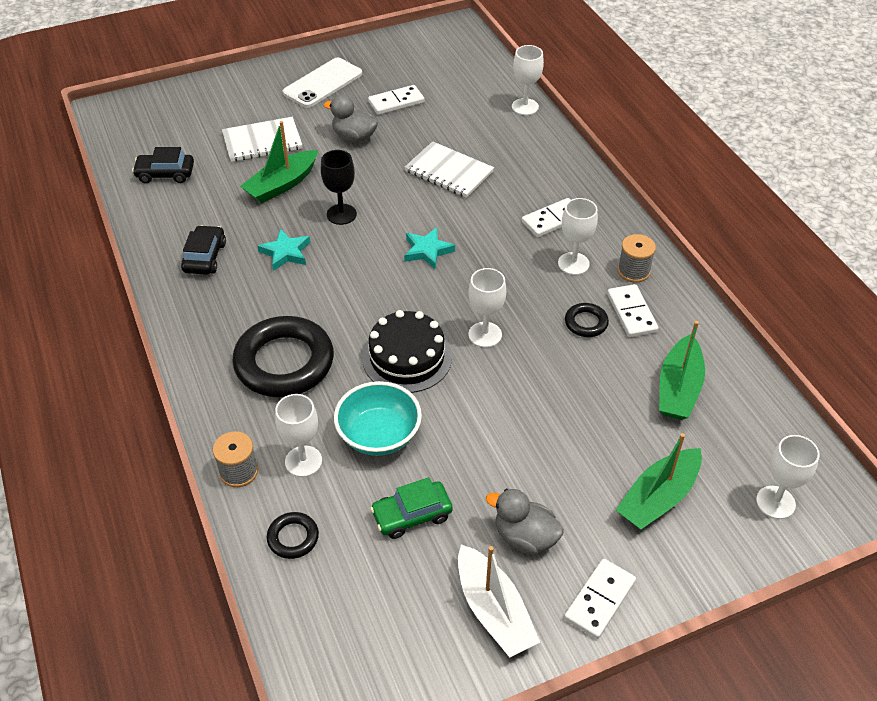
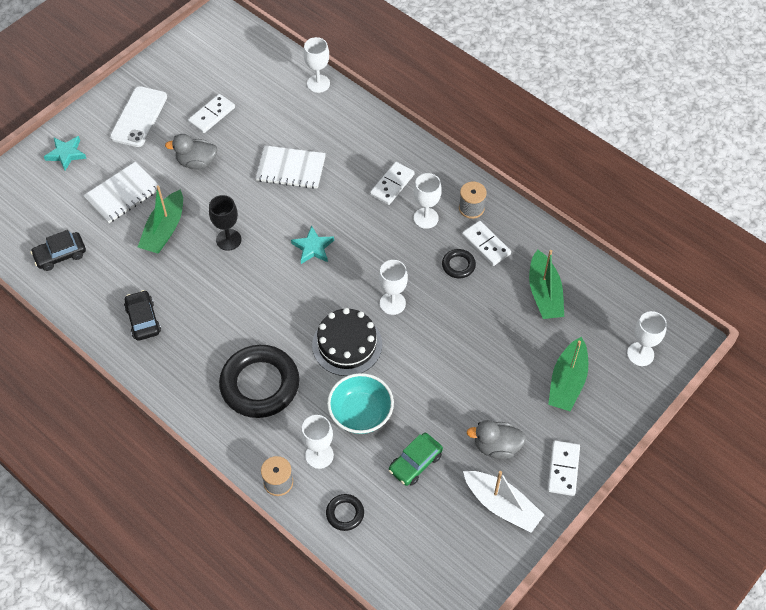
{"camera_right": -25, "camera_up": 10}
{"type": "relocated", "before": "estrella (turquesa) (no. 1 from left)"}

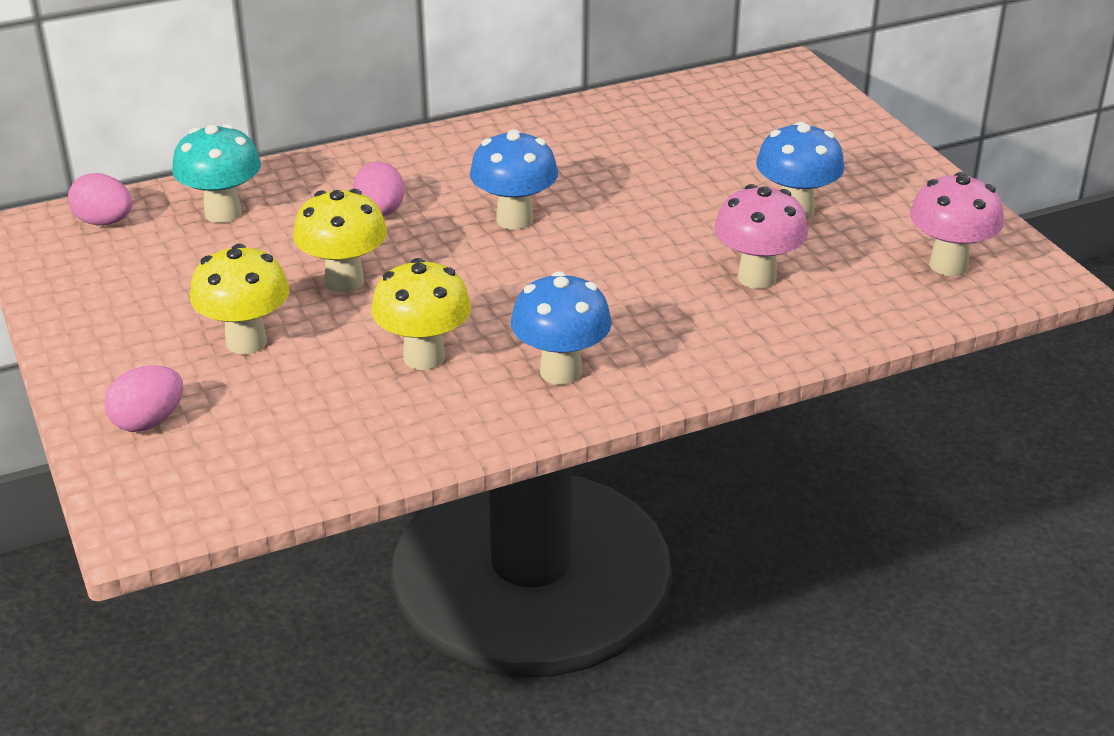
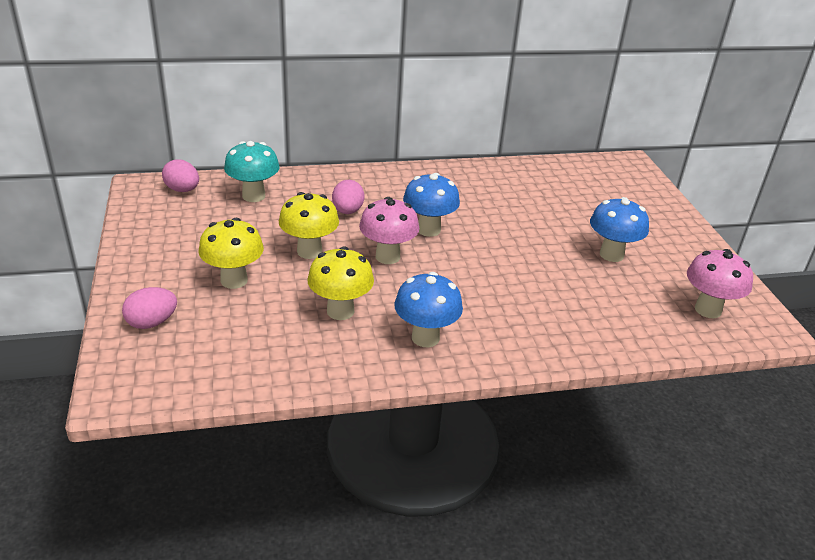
{"camera_right": 10, "camera_up": 0}
{"type": "relocated", "before": "seta (rosa) (no. 1 from left)"}

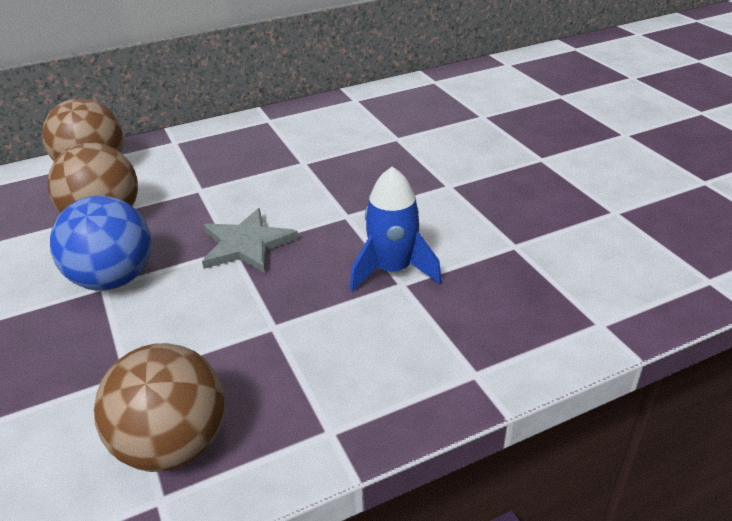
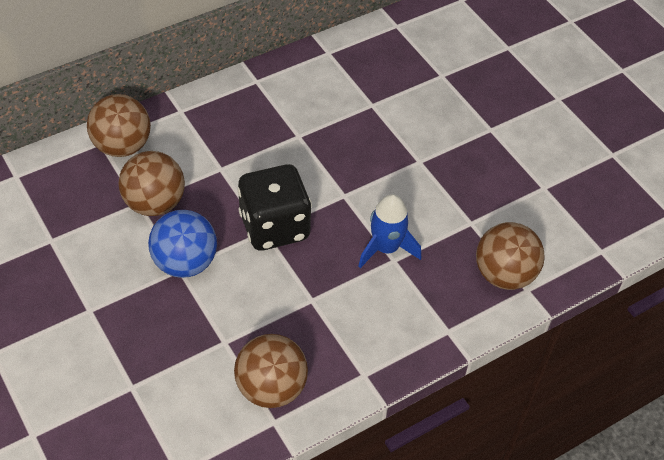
{"camera_right": -10, "camera_up": 15}
{"type": "exchanged", "before": "estrella (gris)", "after": "dado (negro)"}
{"type": "appeared", "after": "pelota (marrón) (no. 4 from left)"}

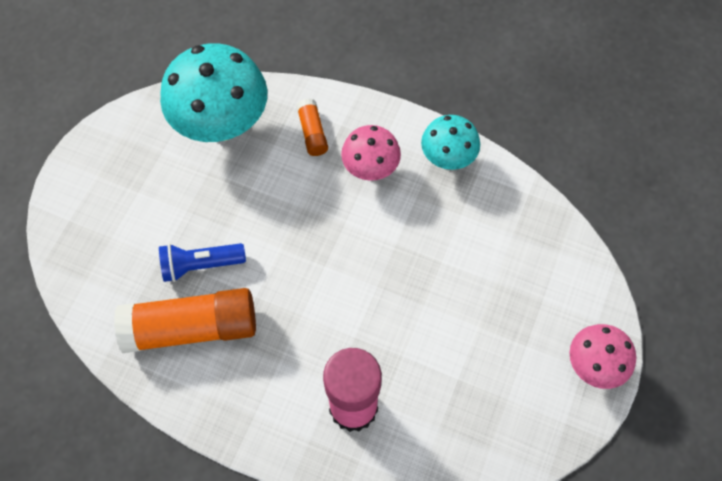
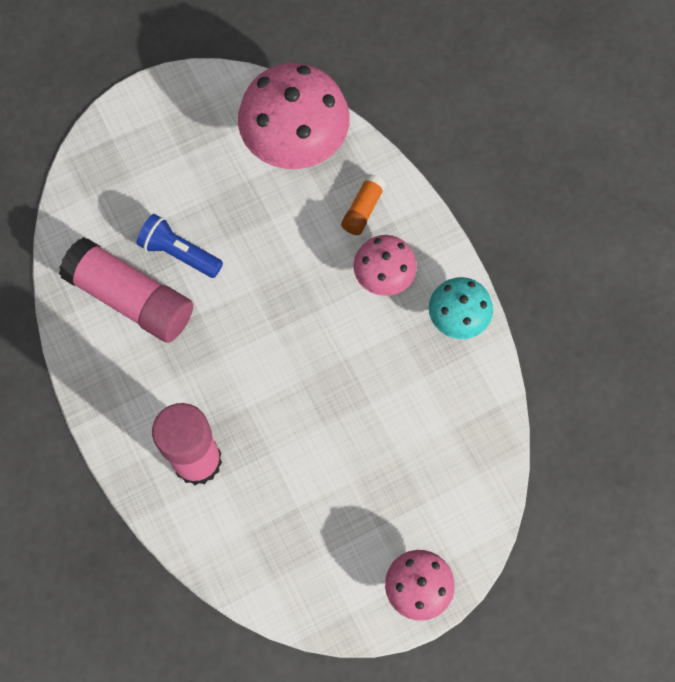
{"camera_right": 40, "camera_up": 5}
{"type": "colour", "before": "barra de pegamento (naranja) (no. 1 from left)", "after": "barra de pegamento (rosa) (no. 1 from left)"}
{"type": "colour", "before": "seta (turquesa) (no. 1 from left)", "after": "seta (rosa) (no. 1 from left)"}

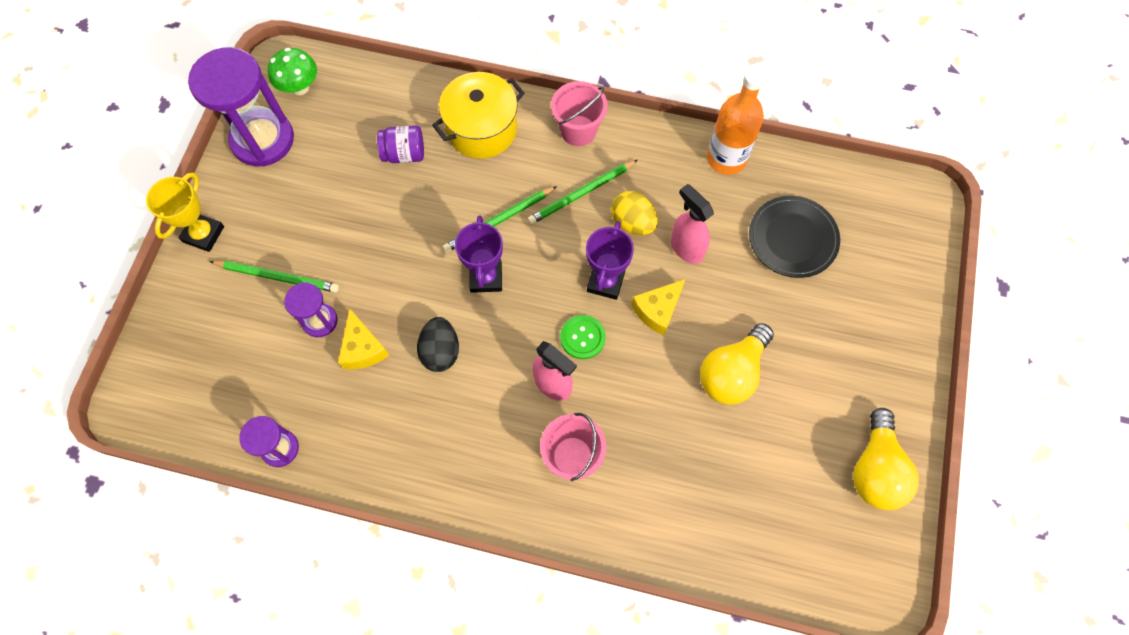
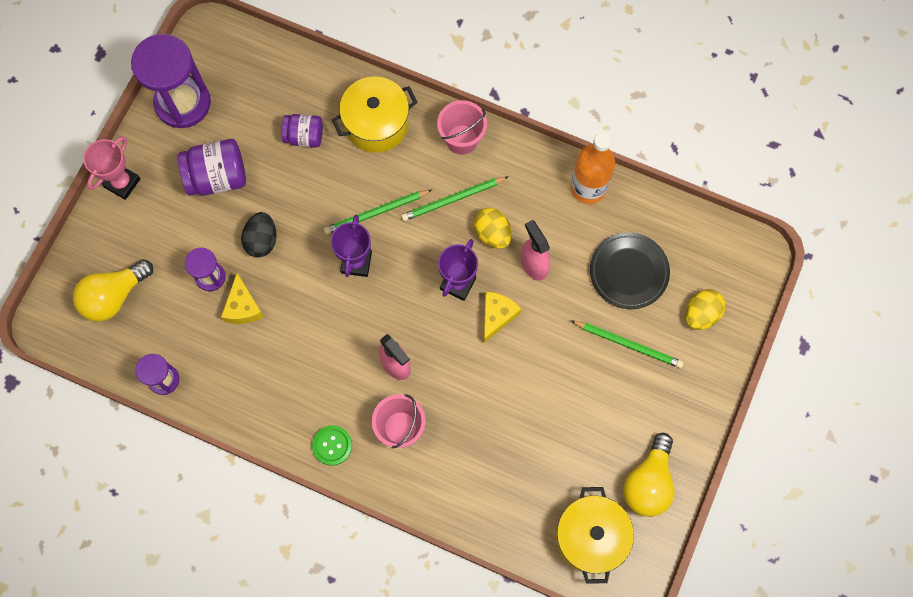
{"camera_right": 10, "camera_up": 5}
{"type": "colour", "before": "trofeo (amarillo)", "after": "trofeo (rosa)"}
{"type": "relocated", "before": "lápiz (verde) (no. 1 from left in the first image)", "after": "lápiz (verde) (no. 3 from left)"}
{"type": "missing", "before": "seta (verde)"}
{"type": "relocated", "before": "huevo (negro)"}
{"type": "relocated", "before": "botón (verde)"}
{"type": "spun", "before": "queso (amarillo) (no. 2 from left)", "turn": 150}
{"type": "relocated", "before": "bombilla (amarillo) (no. 1 from left)"}
{"type": "appeared", "after": "tarro (morado) (no. 1 from left)"}
{"type": "appeared", "after": "olla (amarillo) (no. 2 from left)"}
{"type": "appeared", "after": "huevo (amarillo) (no. 2 from left)"}

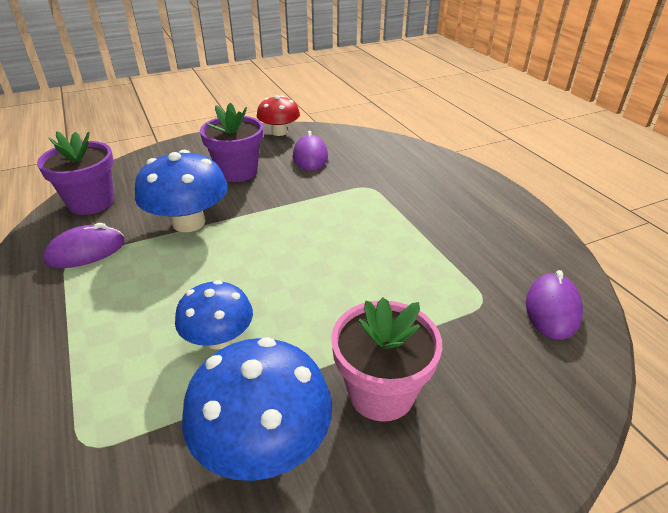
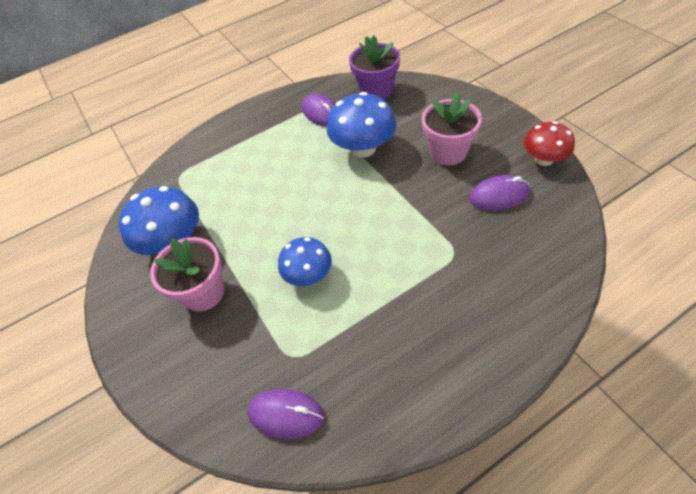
{"camera_right": 90, "camera_up": 15}
{"type": "relocated", "before": "seta (azul) (no. 2 from left)"}
{"type": "colour", "before": "maceta (morado) (no. 2 from left)", "after": "maceta (rosa) (no. 2 from left)"}

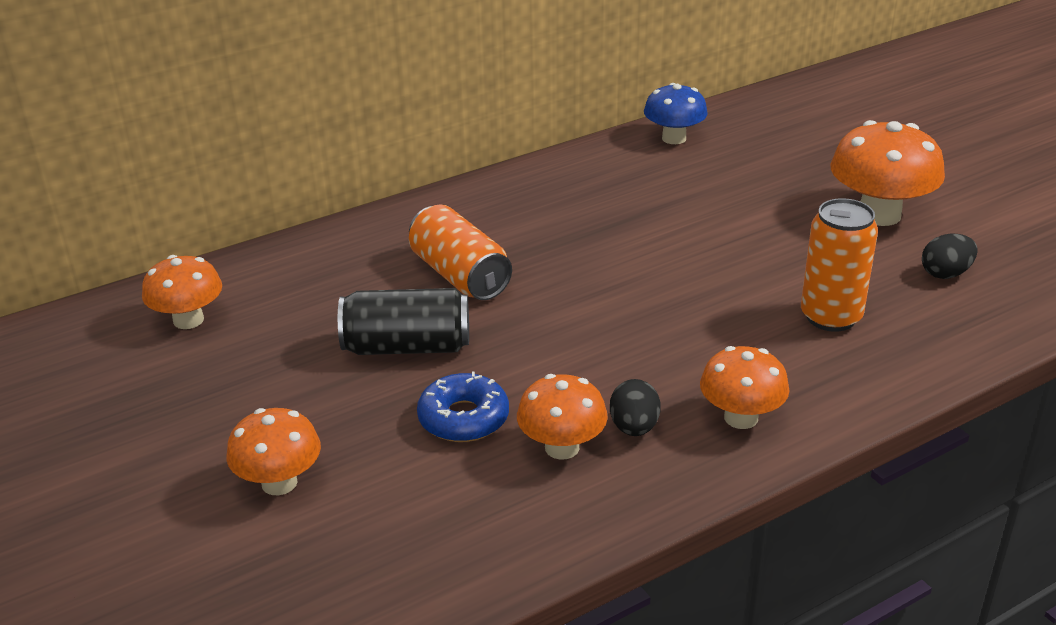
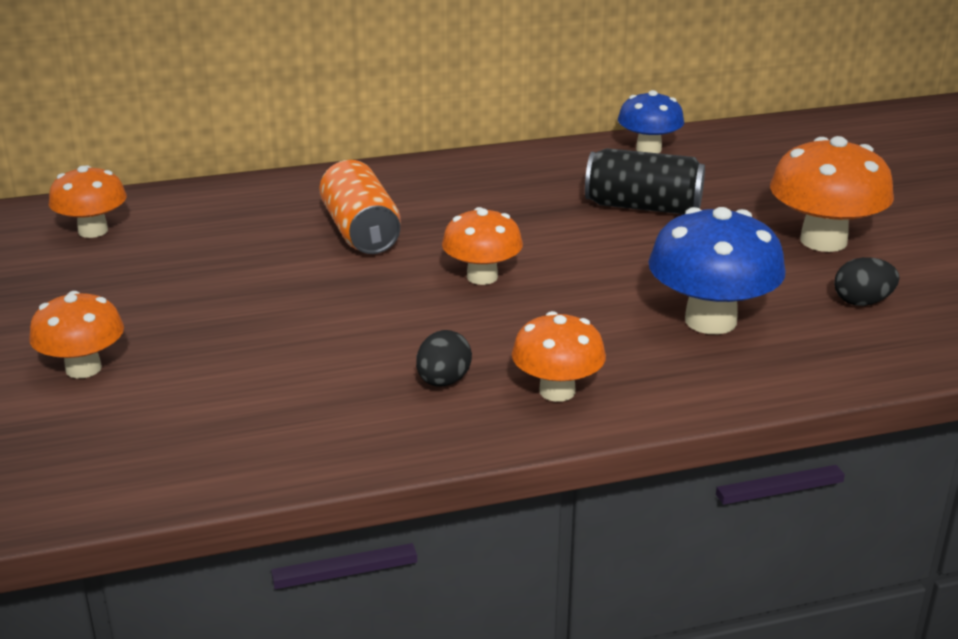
{"camera_right": 15, "camera_up": -5}
{"type": "relocated", "before": "lata (negro)"}
{"type": "missing", "before": "rosquilla (azul)"}
{"type": "relocated", "before": "seta (naranja) (no. 3 from left)"}
{"type": "exchanged", "before": "lata (naranja) (no. 2 from left)", "after": "seta (azul) (no. 2 from left)"}

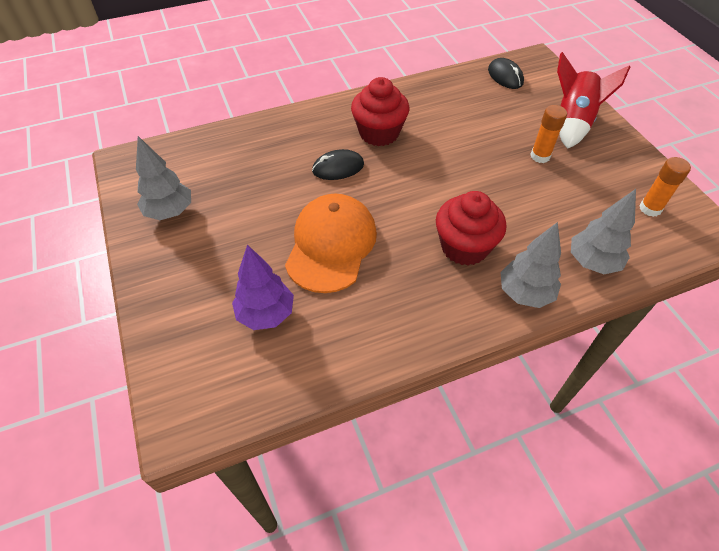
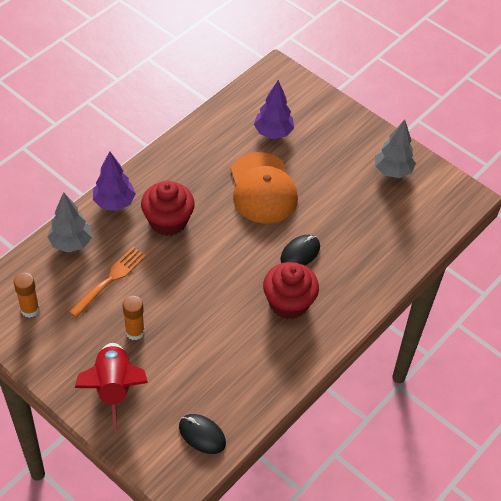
{"camera_right": 150, "camera_up": 0}
{"type": "colour", "before": "árbol (gris) (no. 2 from left)", "after": "árbol (morado) (no. 1 from left)"}
{"type": "appeared", "after": "tenedor (naranja)"}

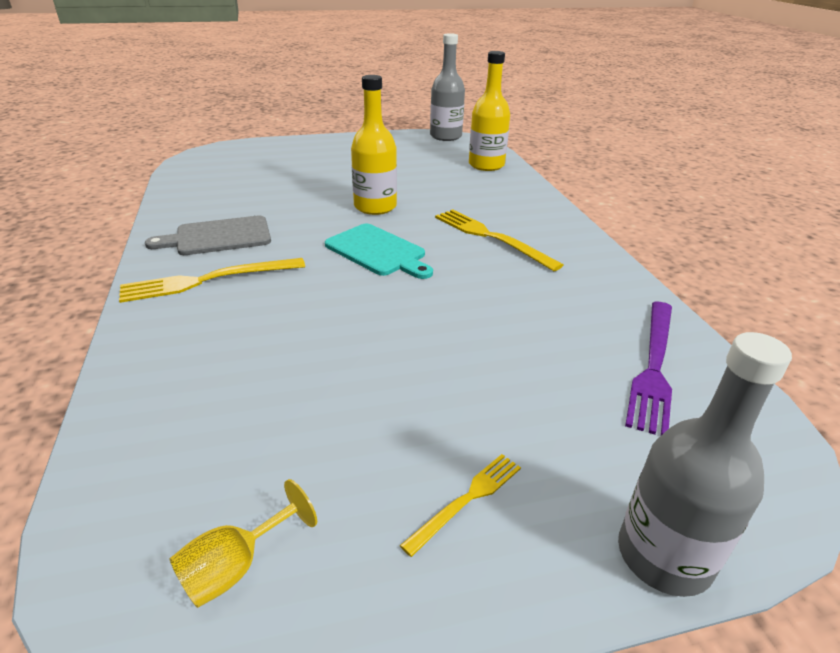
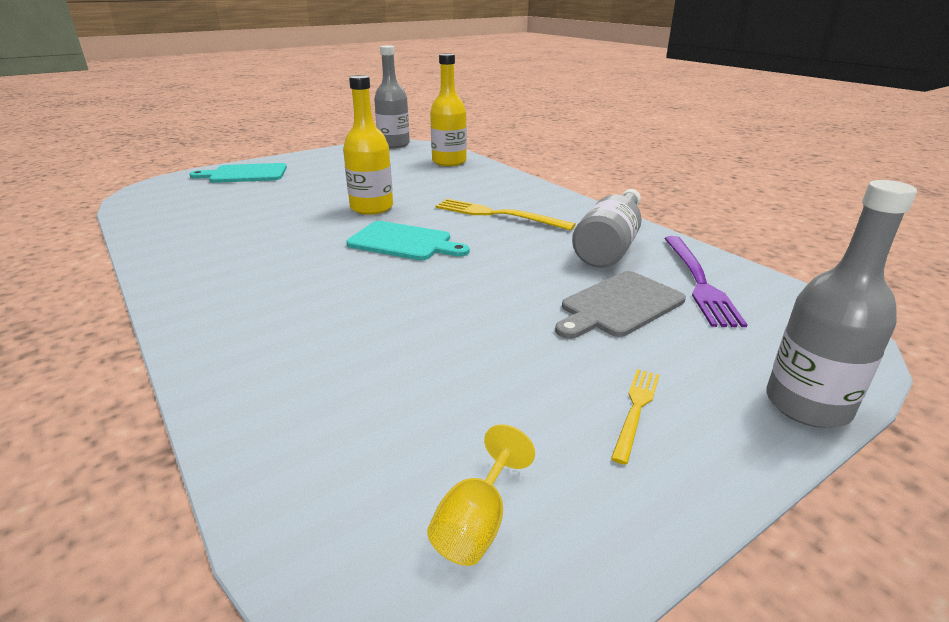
{"camera_right": -20, "camera_up": -5}
{"type": "missing", "before": "tenedor (amarillo) (no. 1 from left)"}
{"type": "relocated", "before": "tabla de cortar (gris)"}
{"type": "appeared", "after": "tabla de cortar (turquesa) (no. 1 from left)"}
{"type": "appeared", "after": "botella (gris) (no. 2 from left)"}

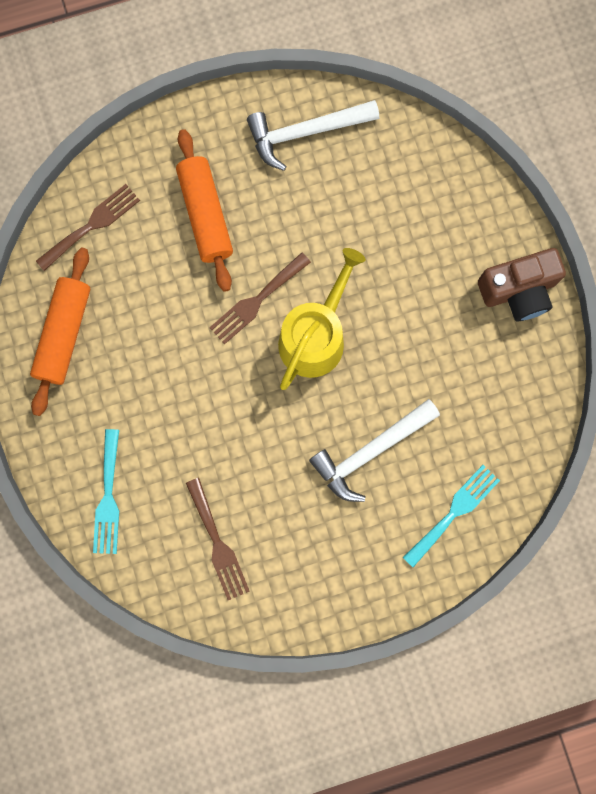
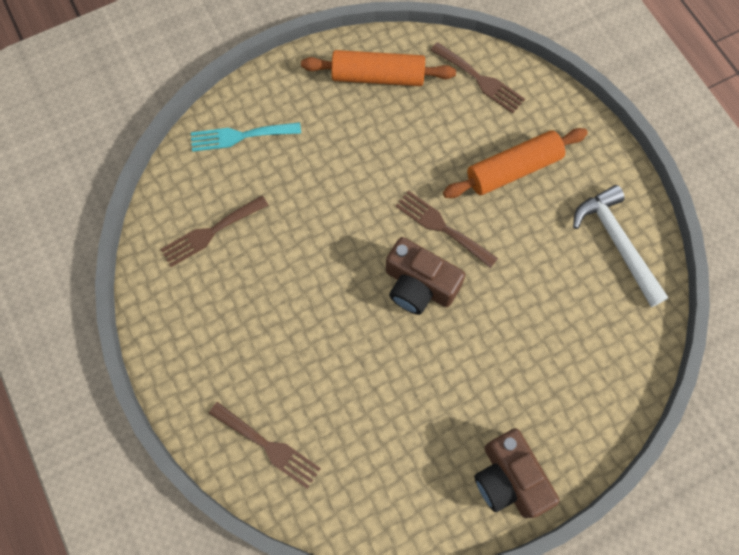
{"camera_right": 80, "camera_up": -10}
{"type": "exchanged", "before": "regadera (amarillo)", "after": "cámara (marrón) (no. 1 from left)"}
{"type": "missing", "before": "martillo (blanco) (no. 2 from left)"}
{"type": "colour", "before": "tenedor (turquesa) (no. 2 from left)", "after": "tenedor (marrón) (no. 2 from left)"}

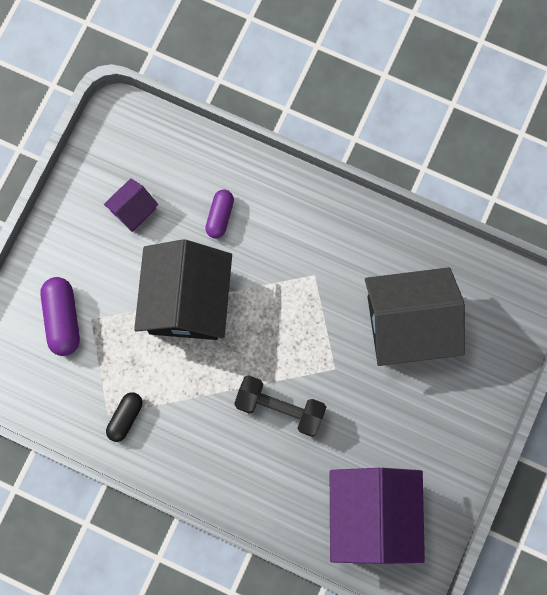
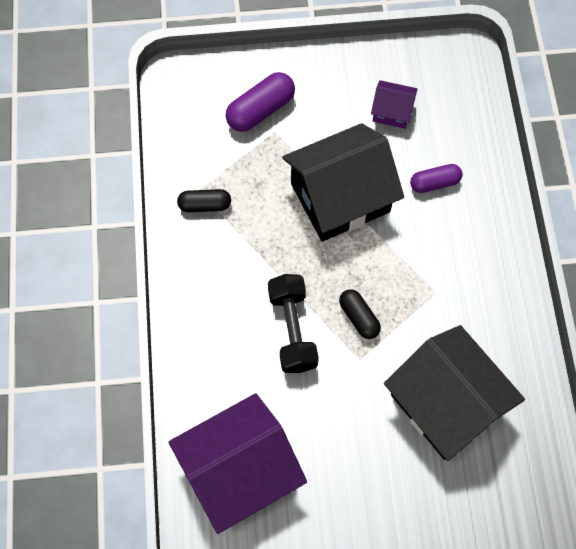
{"camera_right": 60, "camera_up": -10}
{"type": "appeared", "after": "cápsula (negro) (no. 2 from left)"}

